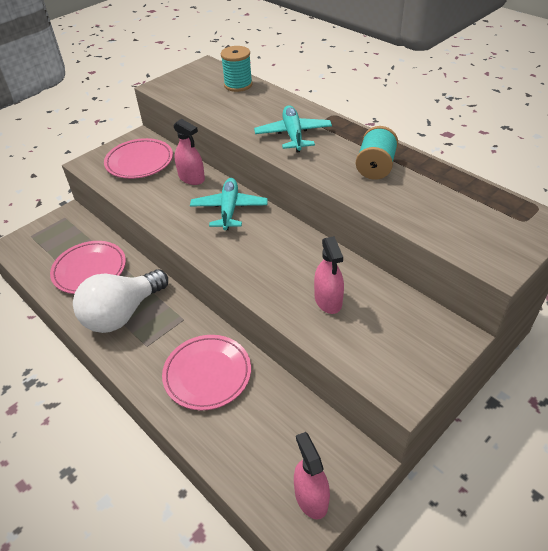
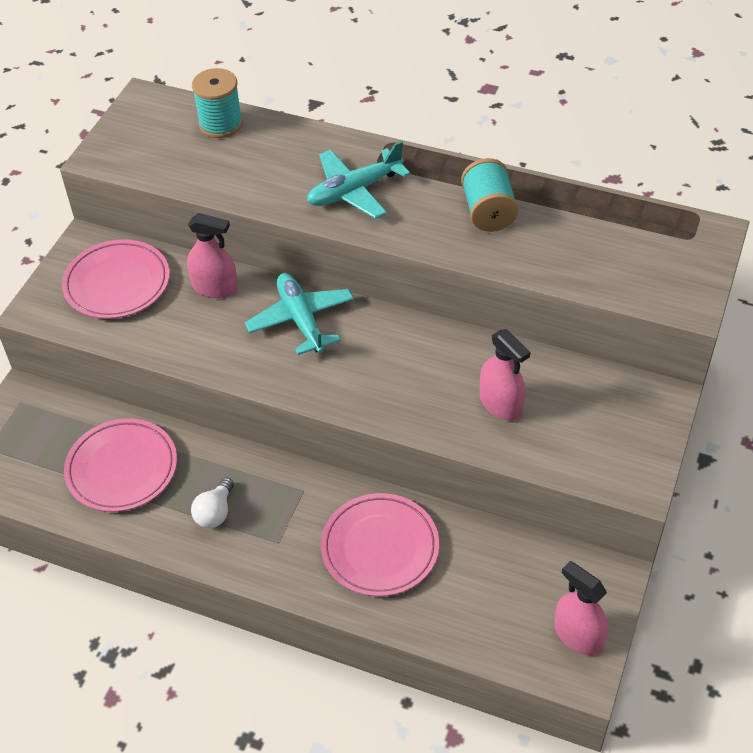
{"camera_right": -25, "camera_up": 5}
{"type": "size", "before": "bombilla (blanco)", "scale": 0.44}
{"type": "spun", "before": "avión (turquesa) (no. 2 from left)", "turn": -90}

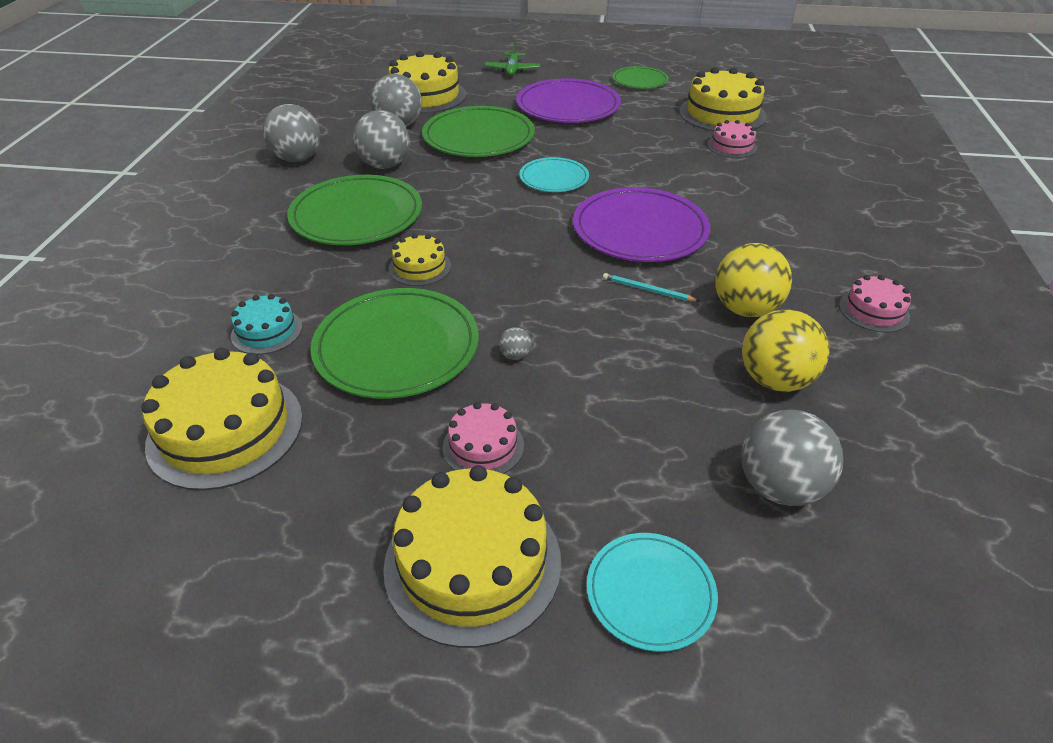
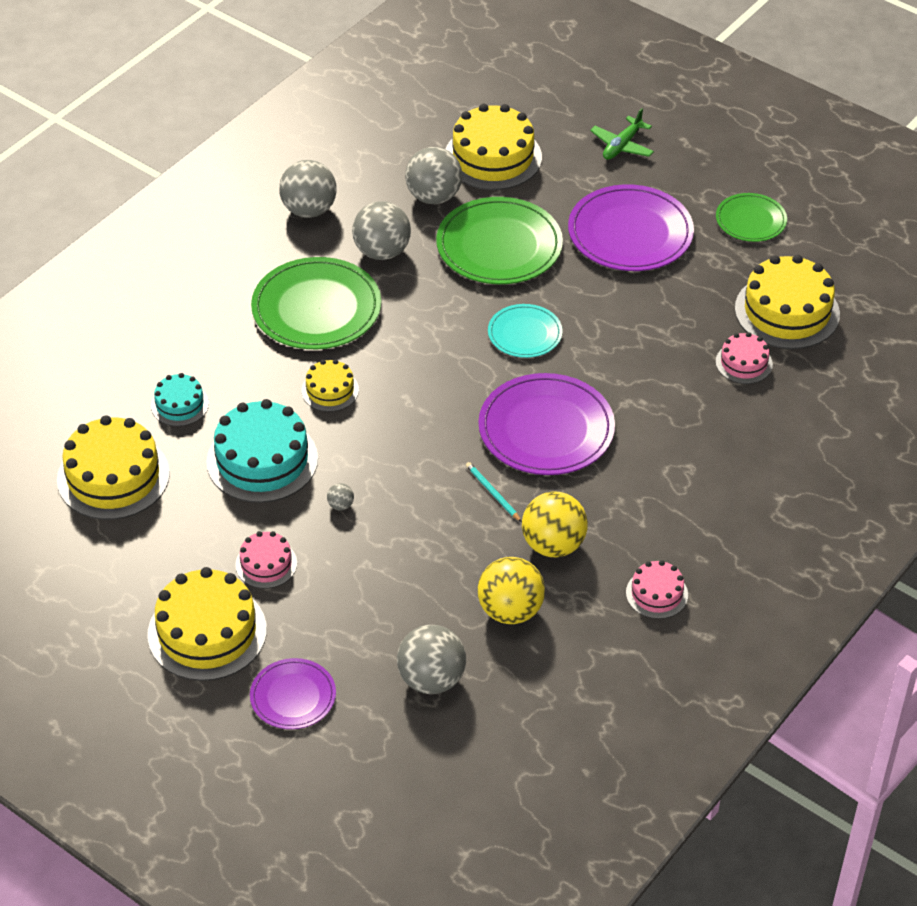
{"camera_right": 30, "camera_up": 5}
{"type": "exchanged", "before": "plato (verde) (no. 2 from left)", "after": "tarta (turquesa) (no. 2 from left)"}
{"type": "colour", "before": "plato (turquesa) (no. 2 from left)", "after": "plato (morado) (no. 1 from left)"}

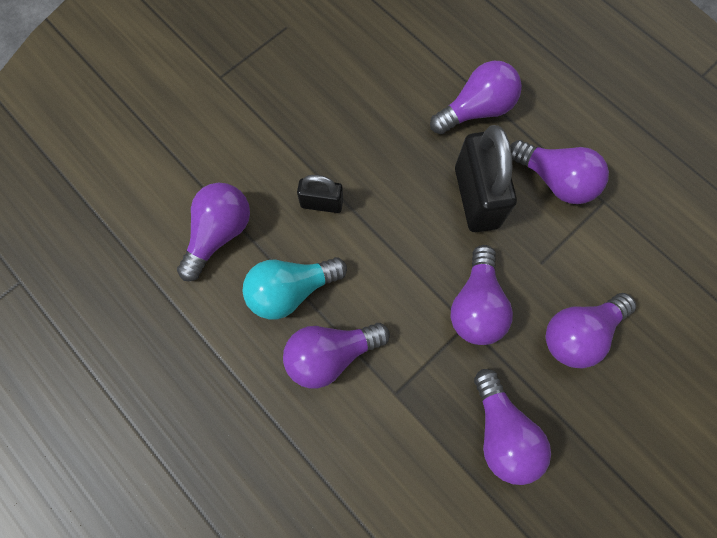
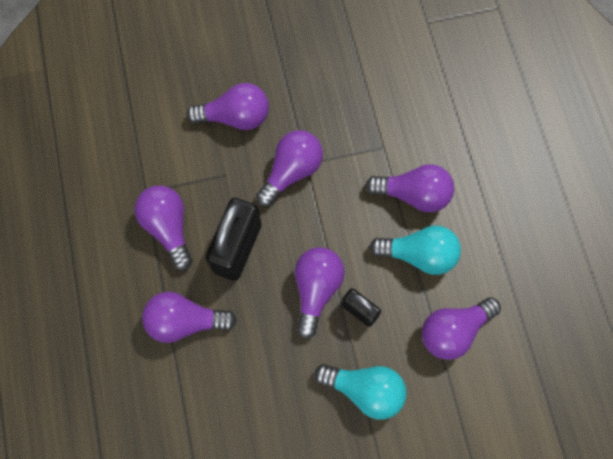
{"camera_right": -150, "camera_up": 0}
{"type": "relocated", "before": "bombilla (morado) (no. 5 from left)"}
{"type": "appeared", "after": "bombilla (turquesa) (no. 1 from left)"}

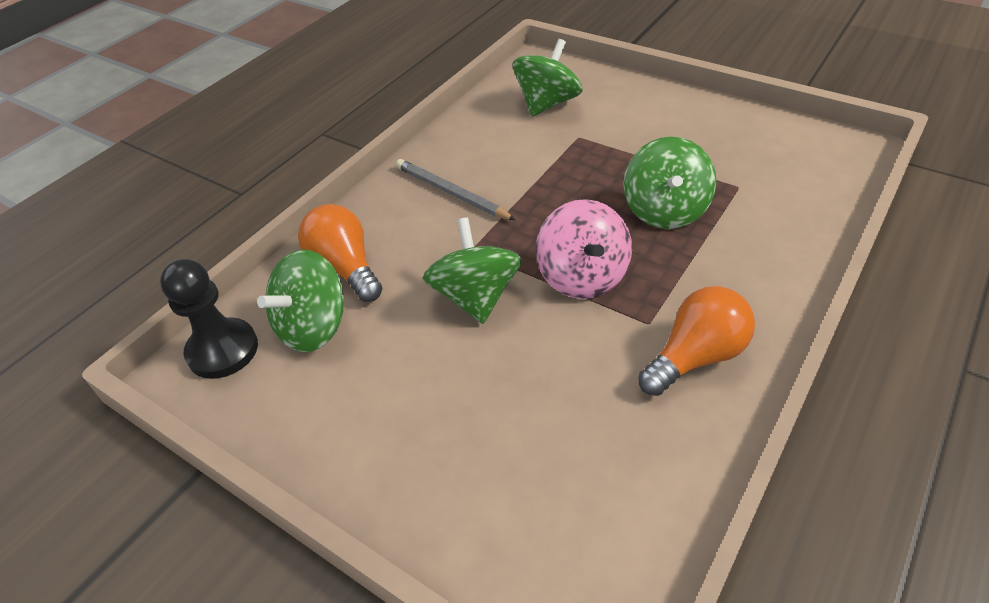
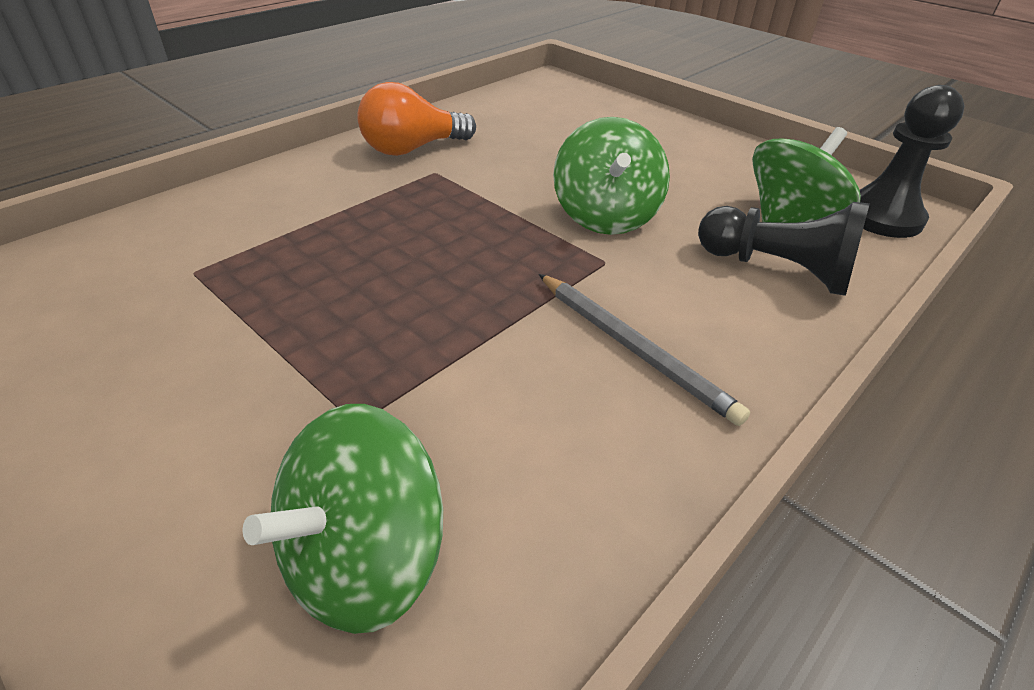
{"camera_right": -175, "camera_up": -5}
{"type": "exchanged", "before": "bombilla (naranja) (no. 1 from left)", "after": "peón (negro) (no. 1 from left)"}
{"type": "missing", "before": "peonza (rosa)"}
{"type": "missing", "before": "peonza (verde) (no. 4 from left)"}

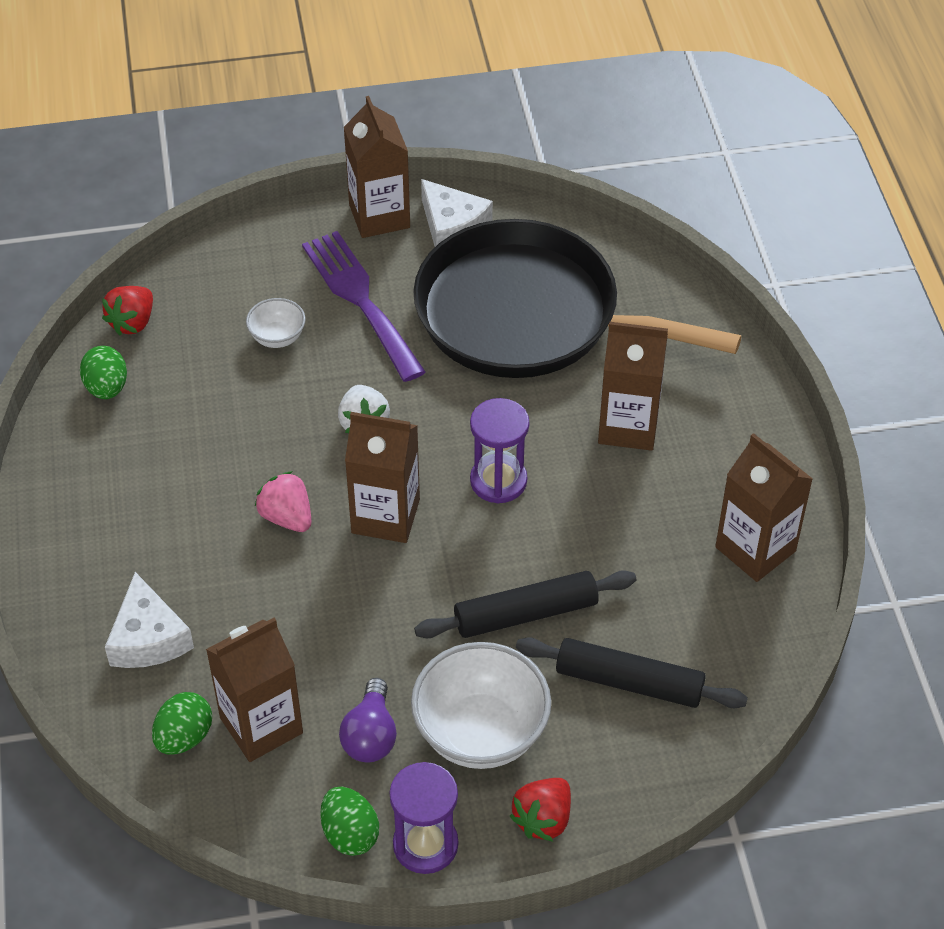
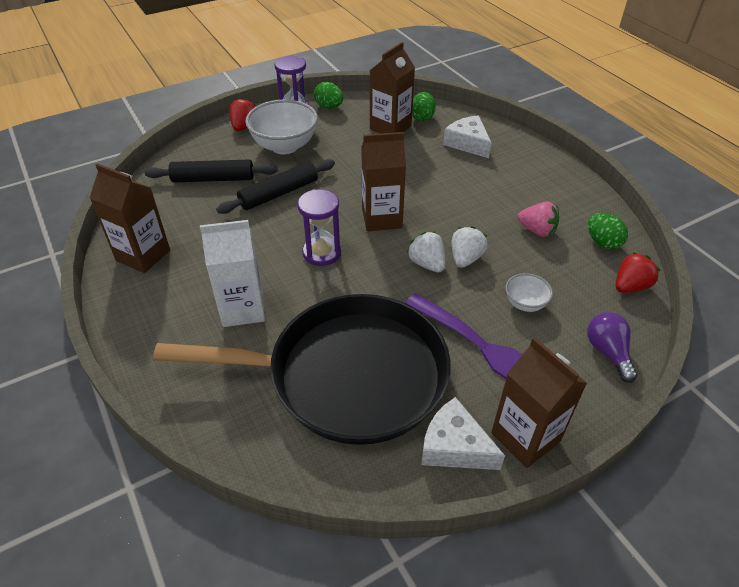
{"camera_right": 160, "camera_up": -5}
{"type": "spun", "before": "fresa (rojo) (no. 1 from left in the first image)", "turn": 45}
{"type": "relocated", "before": "fresa (rosa)"}
{"type": "relocated", "before": "bombilla (morado)"}
{"type": "colour", "before": "cartón de leche (marrón) (no. 4 from left)", "after": "cartón de leche (blanco)"}
{"type": "appeared", "after": "fresa (blanco) (no. 2 from left)"}

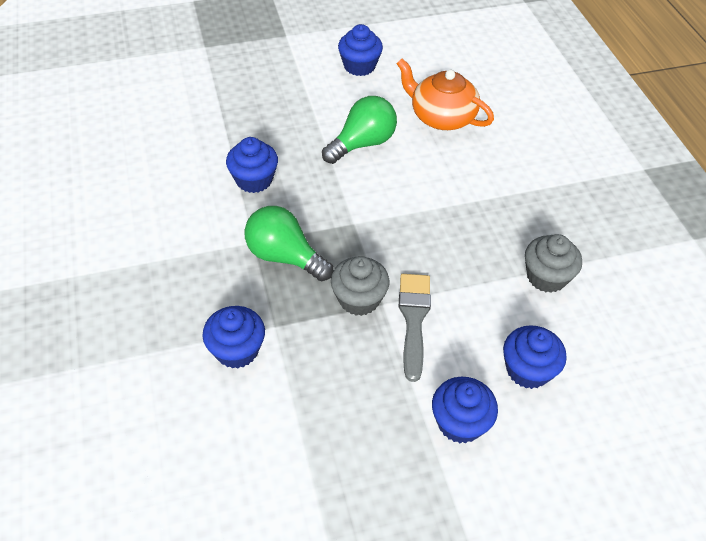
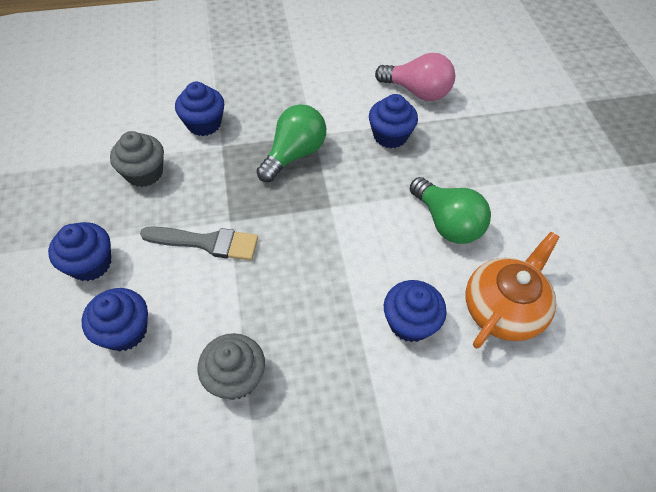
{"camera_right": 95, "camera_up": 5}
{"type": "relocated", "before": "magdalena (gris) (no. 1 from left)"}
{"type": "relocated", "before": "magdalena (azul) (no. 3 from left in the first image)", "after": "magdalena (azul) (no. 5 from left)"}
{"type": "appeared", "after": "bombilla (rosa)"}

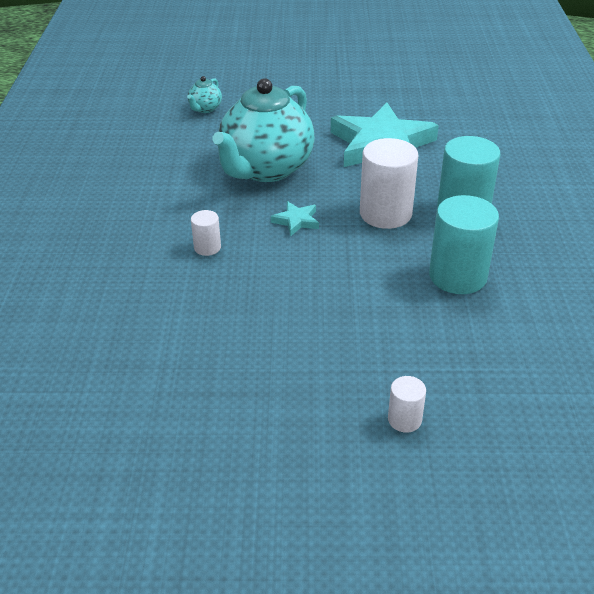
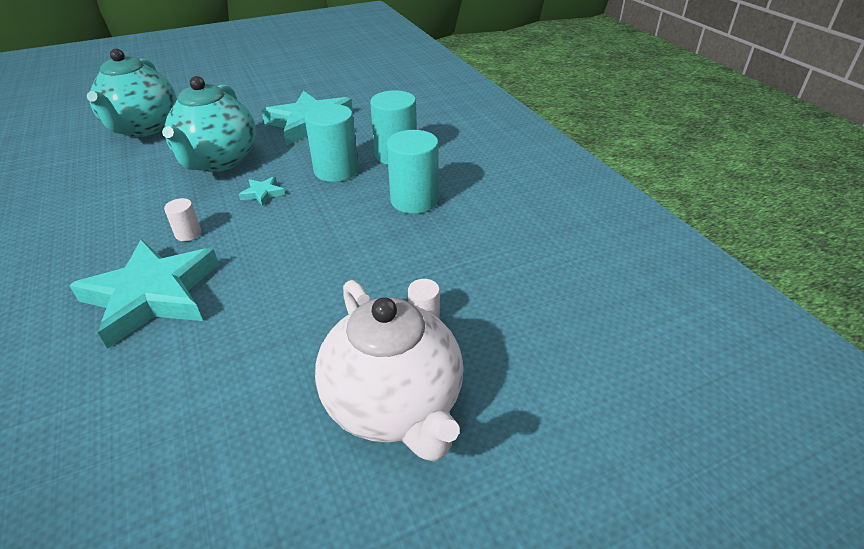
{"camera_right": -25, "camera_up": 0}
{"type": "size", "before": "tetera (turquesa) (no. 1 from left)", "scale": 2.48}
{"type": "colour", "before": "cilindro (blanco) (no. 2 from left)", "after": "cilindro (turquesa) (no. 1 from left)"}
{"type": "appeared", "after": "estrella (turquesa) (no. 1 from left)"}
{"type": "appeared", "after": "tetera (blanco)"}

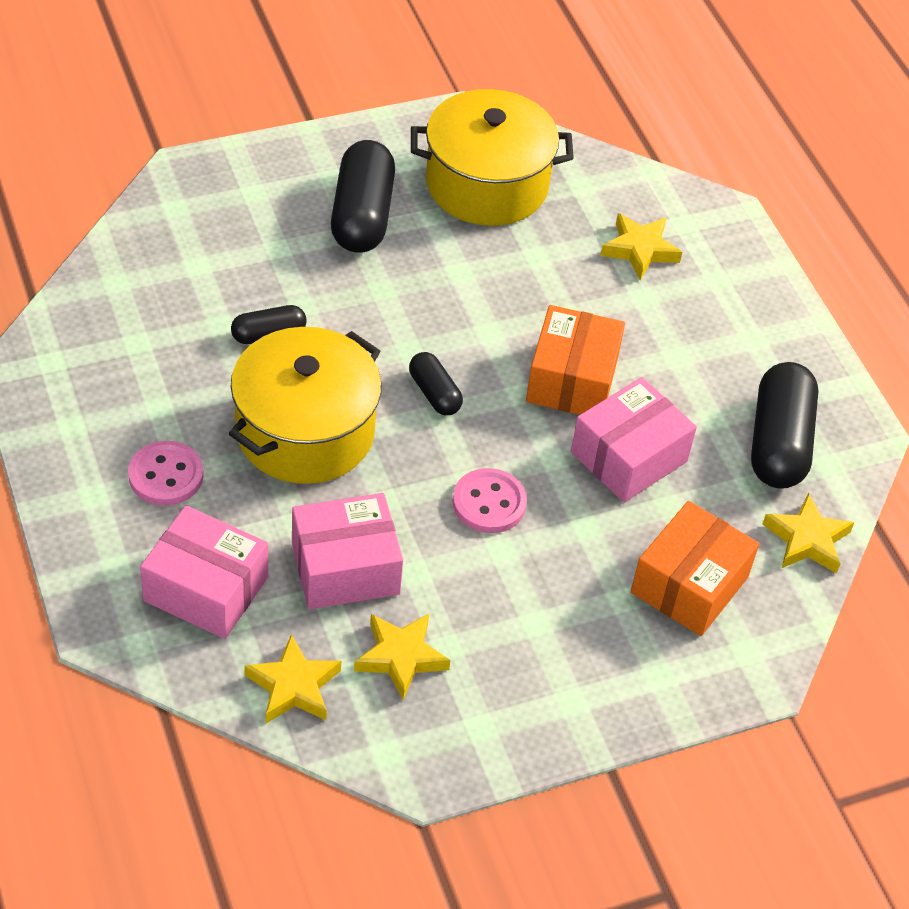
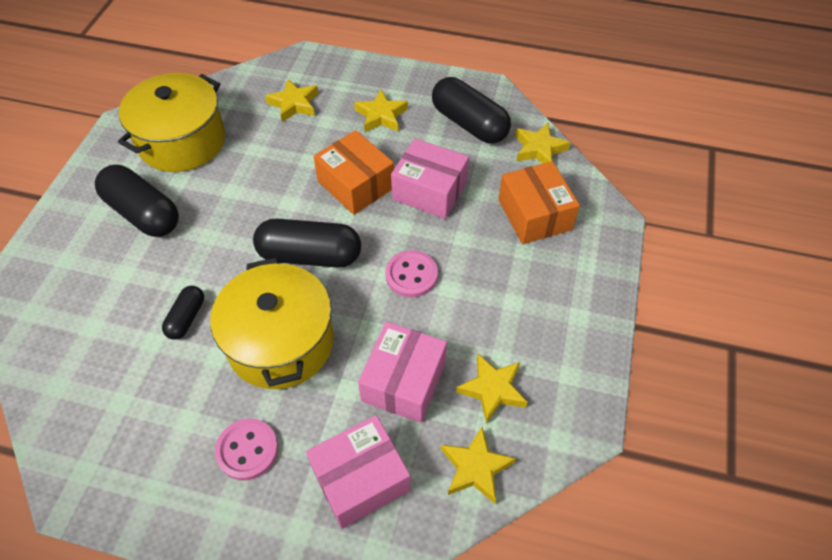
{"camera_right": -50, "camera_up": 5}
{"type": "size", "before": "cápsula (negro) (no. 3 from left)", "scale": 1.88}
{"type": "spun", "before": "caja (rosa) (no. 3 from left)", "turn": -60}
{"type": "appeared", "after": "estrella (amarillo) (no. 2 from left)"}

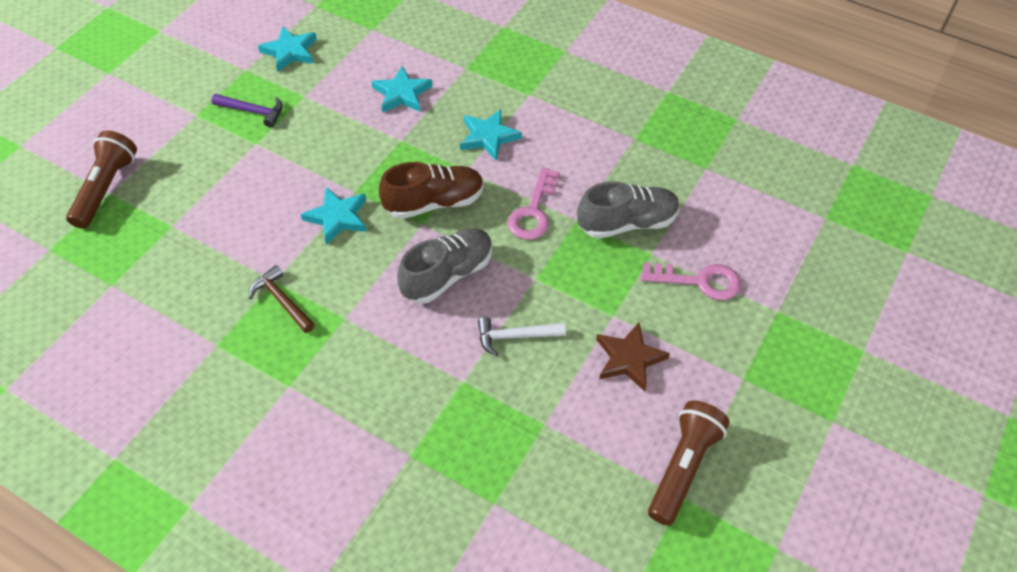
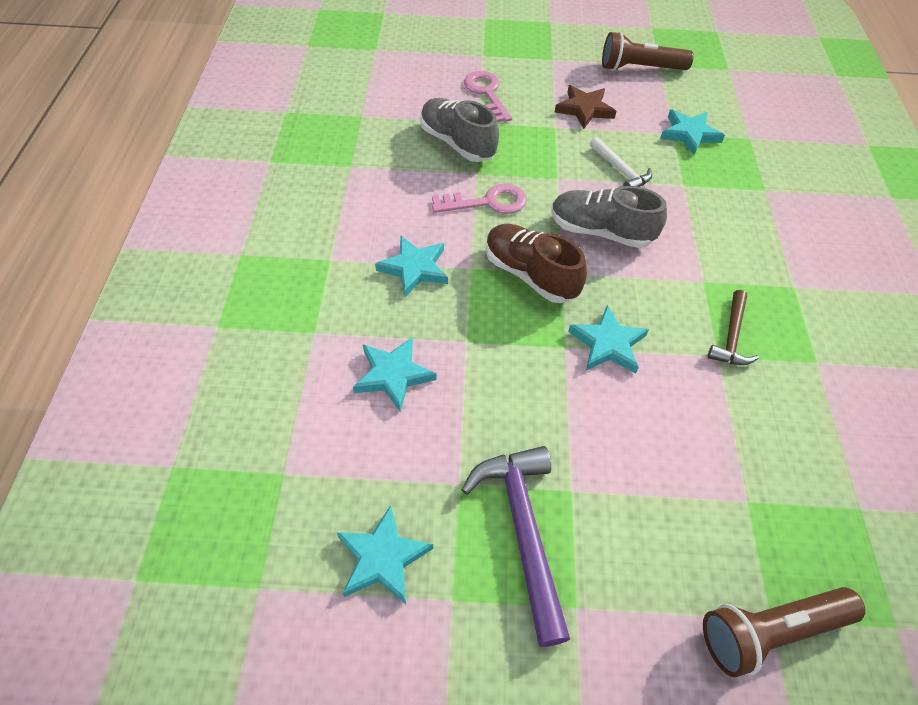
{"camera_right": -120, "camera_up": 0}
{"type": "size", "before": "martillo (morado)", "scale": 1.71}
{"type": "appeared", "after": "estrella (turquesa) (no. 5 from left)"}

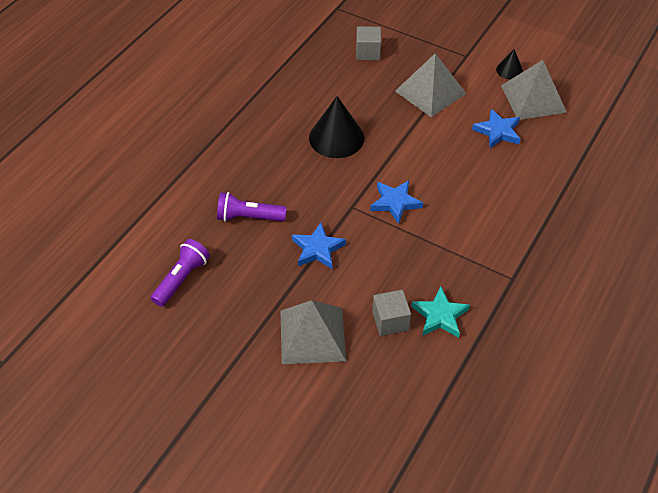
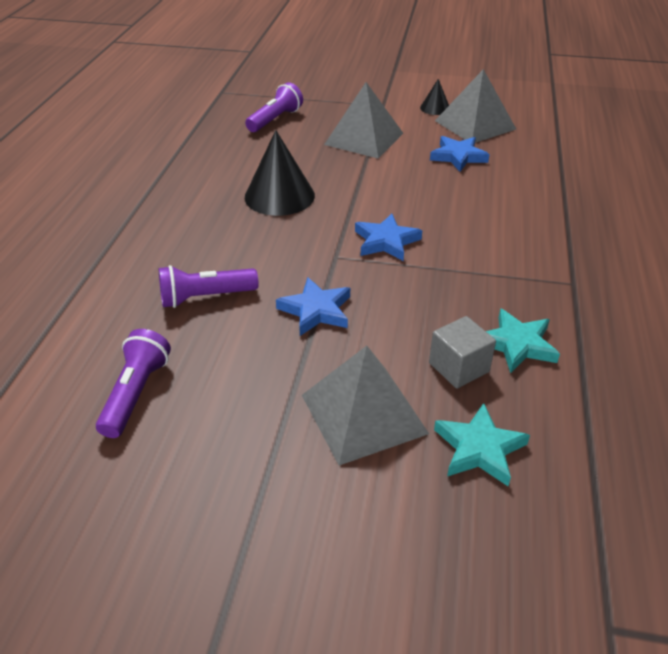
{"camera_right": -20, "camera_up": -10}
{"type": "exchanged", "before": "cubo (gris) (no. 1 from left)", "after": "lámpara de mano (morado) (no. 3 from left)"}
{"type": "appeared", "after": "estrella (turquesa) (no. 1 from left)"}

